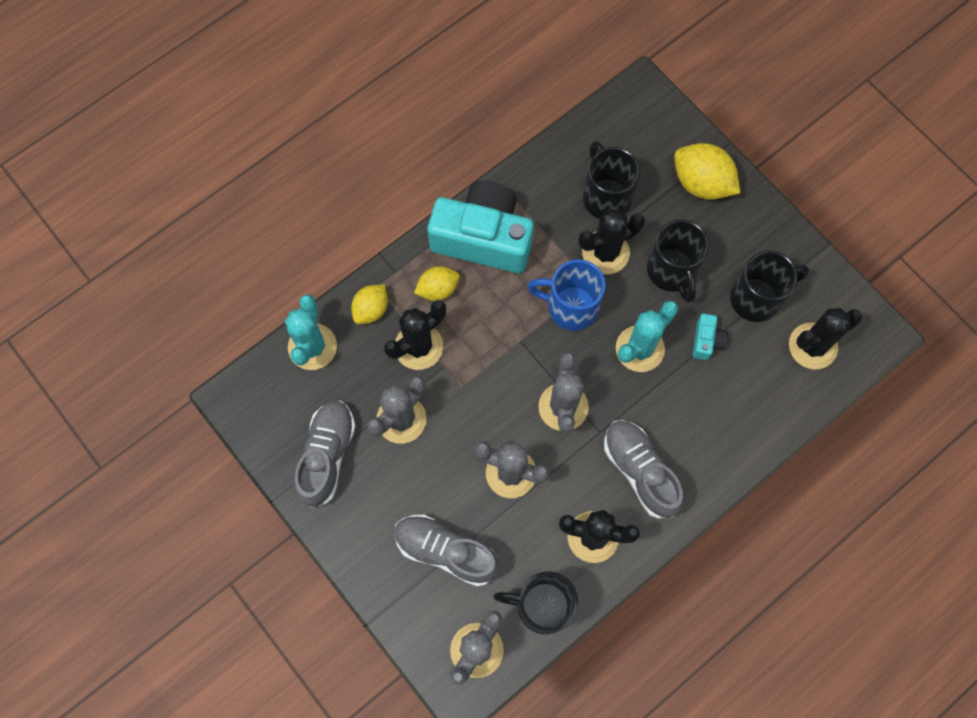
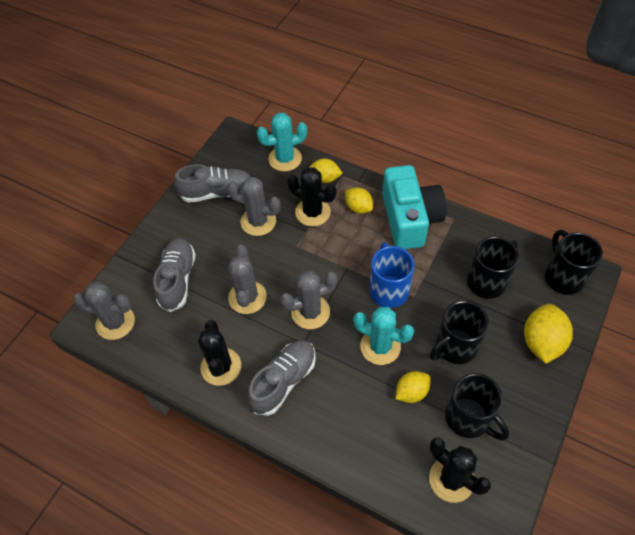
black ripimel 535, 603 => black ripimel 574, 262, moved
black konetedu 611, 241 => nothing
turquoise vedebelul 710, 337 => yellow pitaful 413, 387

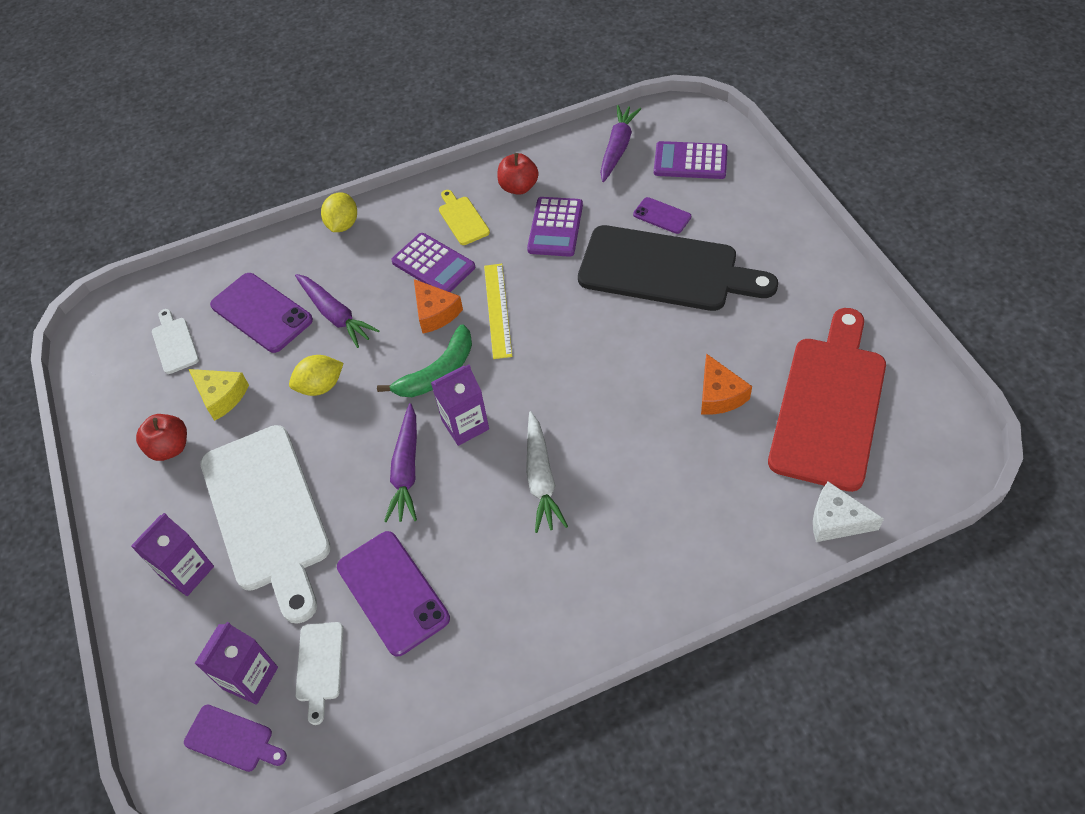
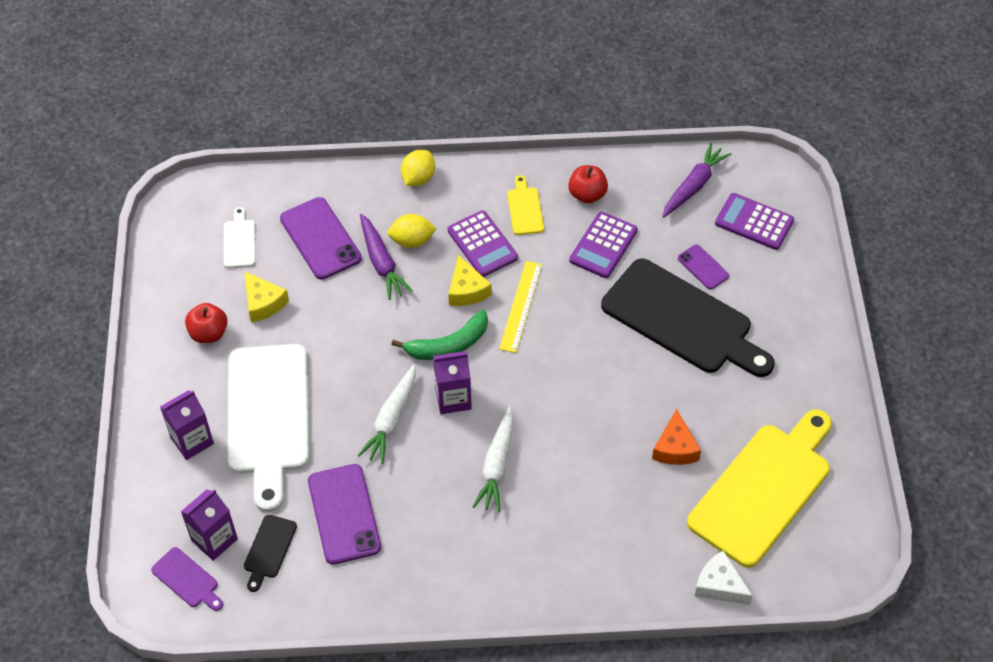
yellow pitaful 316, 375 => yellow pitaful 412, 231, moved
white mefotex 319, 673 => black mefotex 270, 553
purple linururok 400, 462 => white linururok 386, 414
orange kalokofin 438, 306 => yellow kalokofin 470, 280
red mefotex 827, 400 => yellow mefotex 759, 488

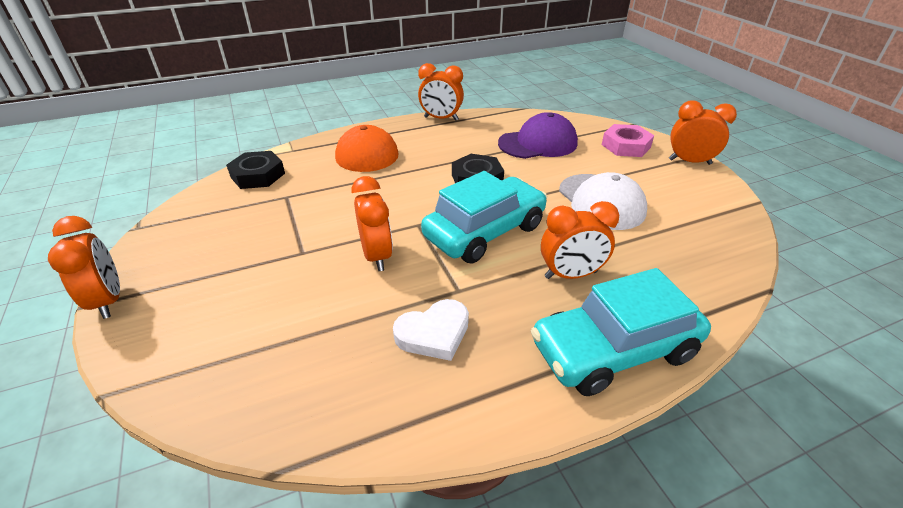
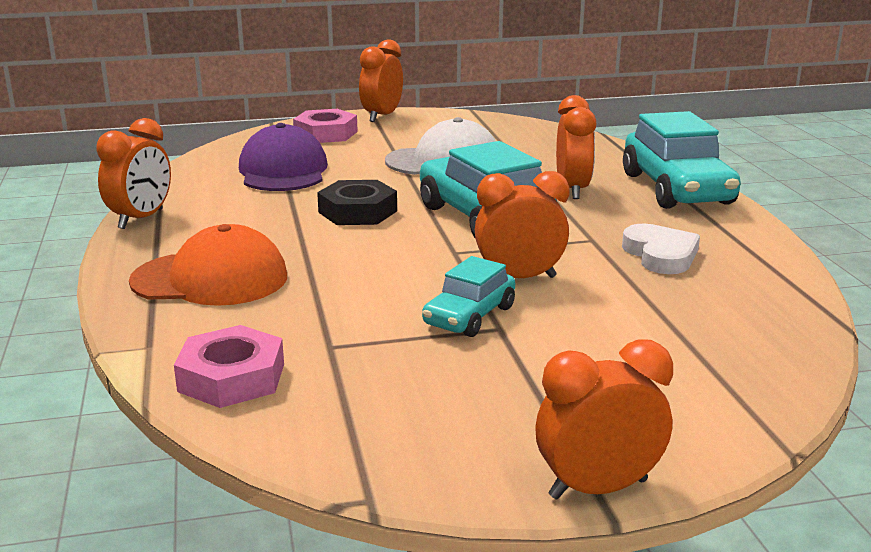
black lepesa 255, 170 => pink lepesa 229, 366
nothing => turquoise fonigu 468, 296

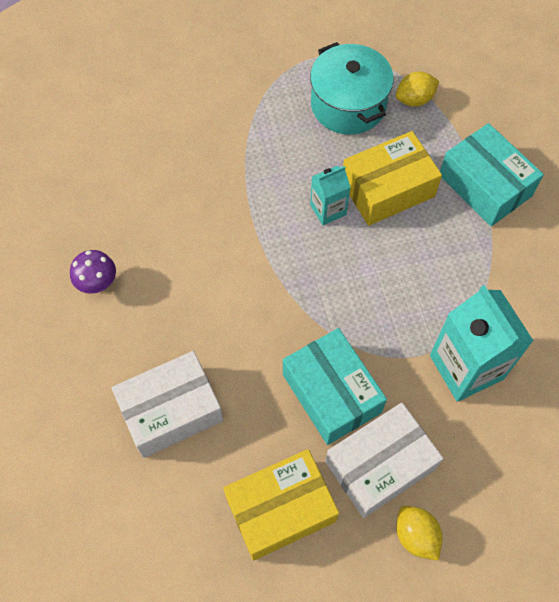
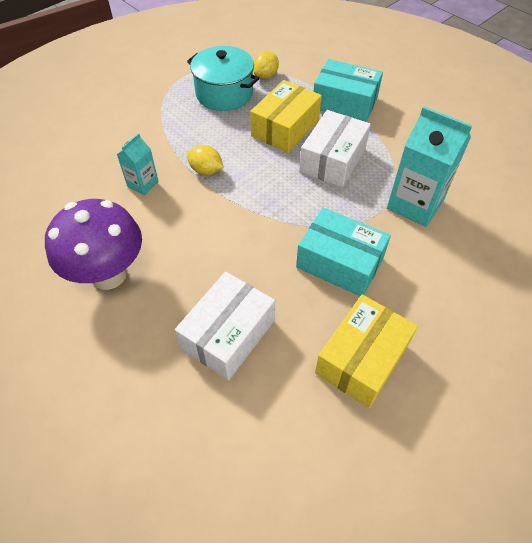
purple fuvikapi 93, 272 => purple fuvikapi 93, 244, x2.12
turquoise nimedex 330, 195 => turquoise nimedex 138, 164, moved
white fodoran 384, 460 => white fodoran 335, 148, moved
yellow pitaful 419, 533 => yellow pitaful 205, 160, moved

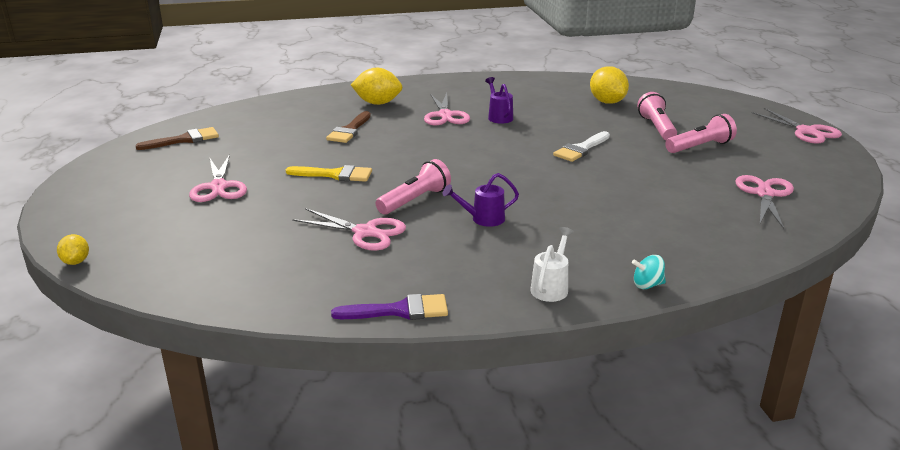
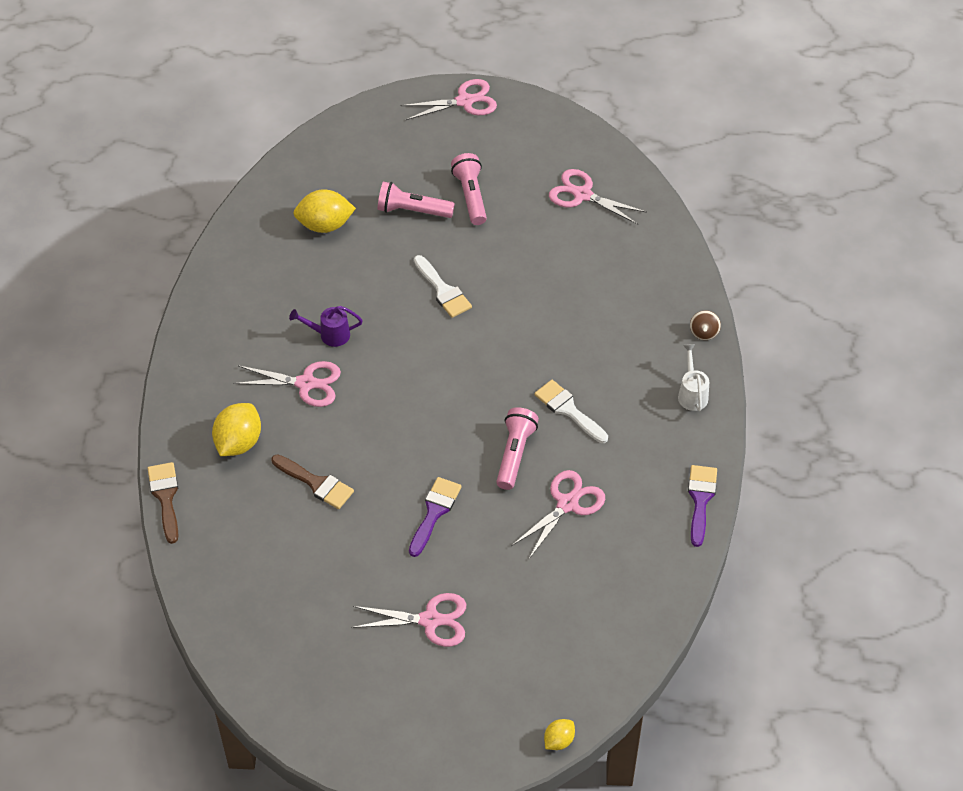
yellow pitaful 73, 249 => yellow pitaful 559, 734, 45 degrees counterclockwise
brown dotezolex 177, 138 => brown dotezolex 162, 503, moved
yellow dotezolex 329, 173 => purple dotezolex 435, 517
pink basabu 413, 187 => pink basabu 517, 448, 45 degrees clockwise
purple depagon 481, 200 => white dotezolex 571, 411
white depagon 552, 264 => white depagon 693, 377, 45 degrees clockwise
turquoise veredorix 649, 272 => brown veredorix 705, 325

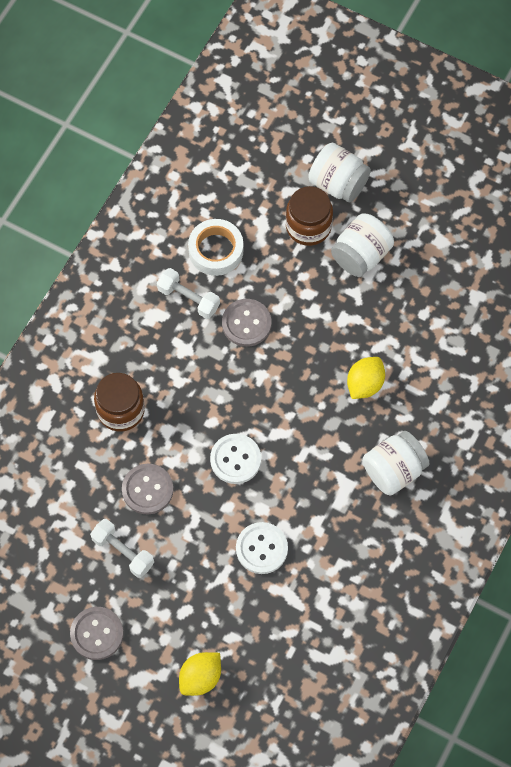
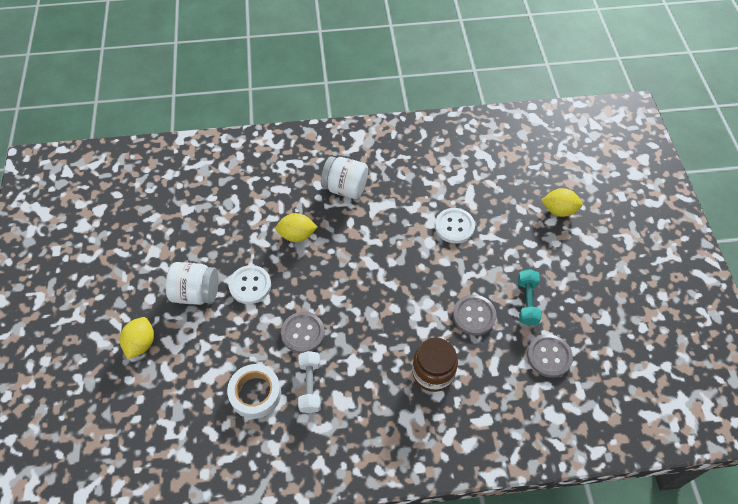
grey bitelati 97, 633 => grey bitelati 550, 356, moved
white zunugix 122, 548 => turquoise zunugix 530, 297
white bitelati 235, 459 => white bitelati 250, 284, moved
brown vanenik 309, 216 => nothing
white vanenik 339, 173 => yellow pitaful 137, 338

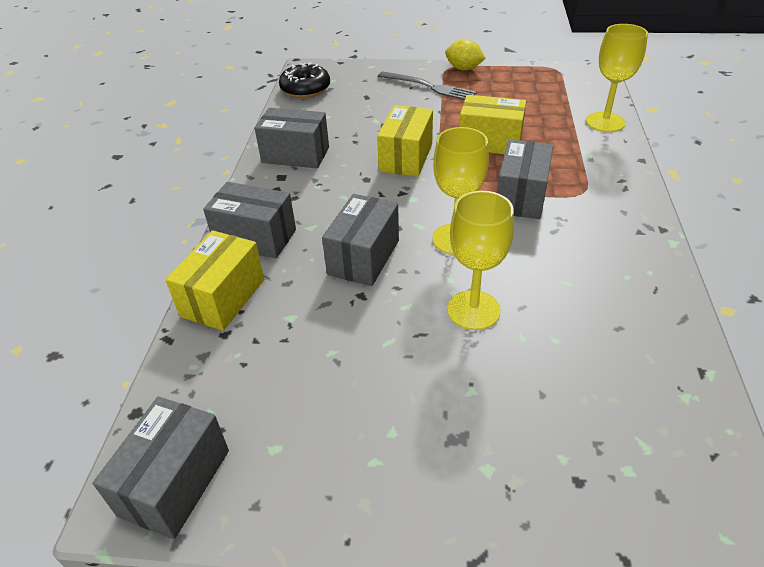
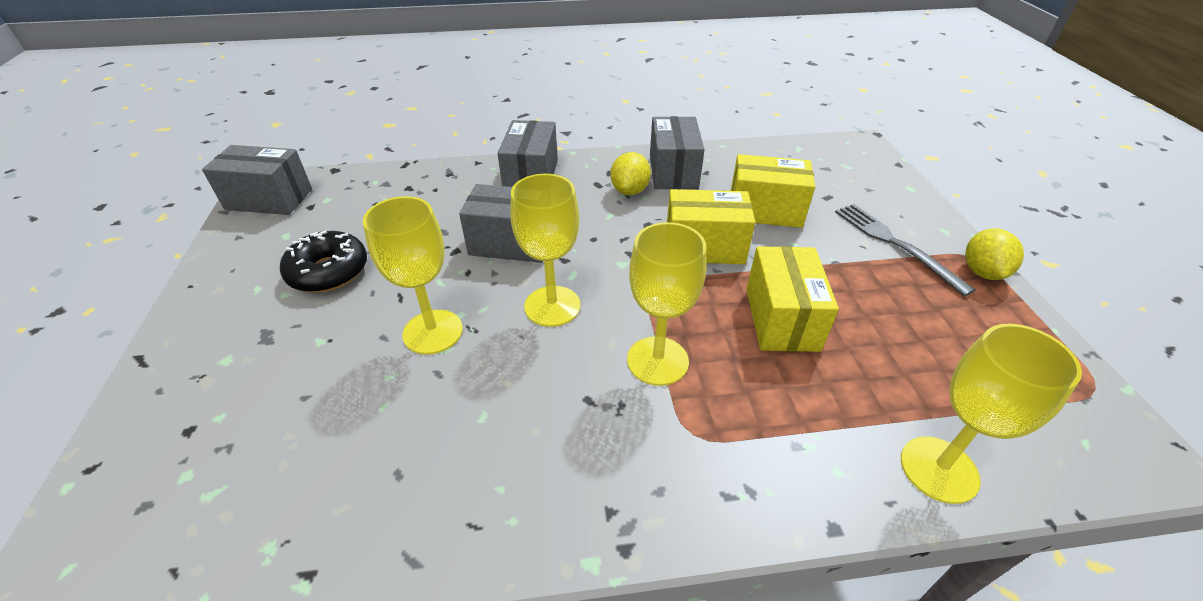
yellow fodoran 214, 280 => yellow fodoran 773, 191, moved
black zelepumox 304, 80 => black zelepumox 323, 261, moved
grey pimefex 427, 85 => grey pimefex 905, 250, 135 degrees clockwise
grey fodoran 525, 179 => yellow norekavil 667, 304
nothing => yellow pitaful 630, 173

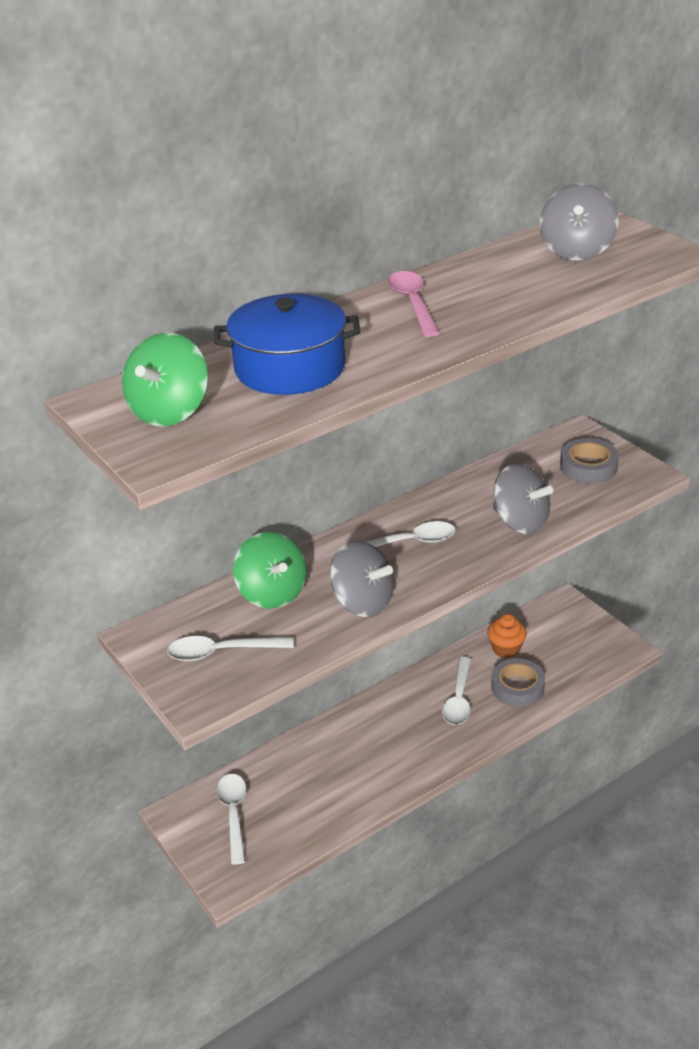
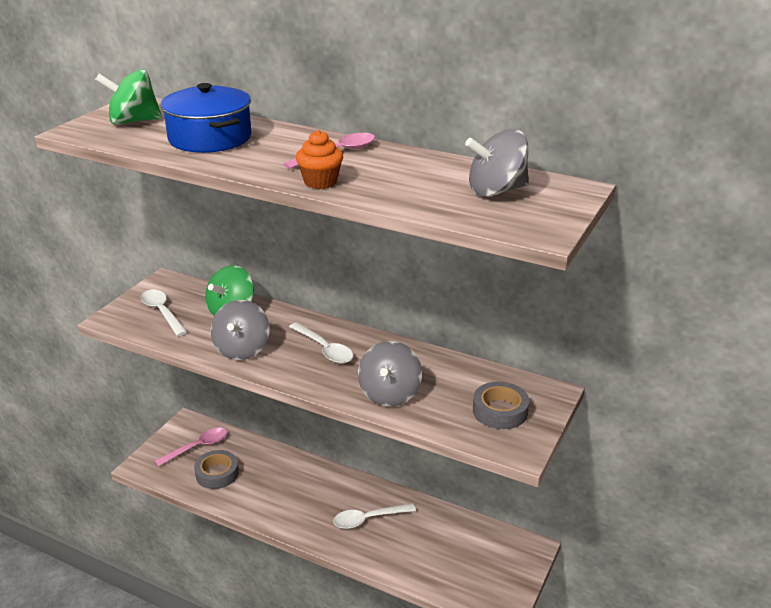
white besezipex 231, 819 => pink besezipex 191, 447
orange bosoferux 507, 636 => orange bosoferux 319, 159, moved
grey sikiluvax 518, 682 => grey sikiluvax 216, 469, moved

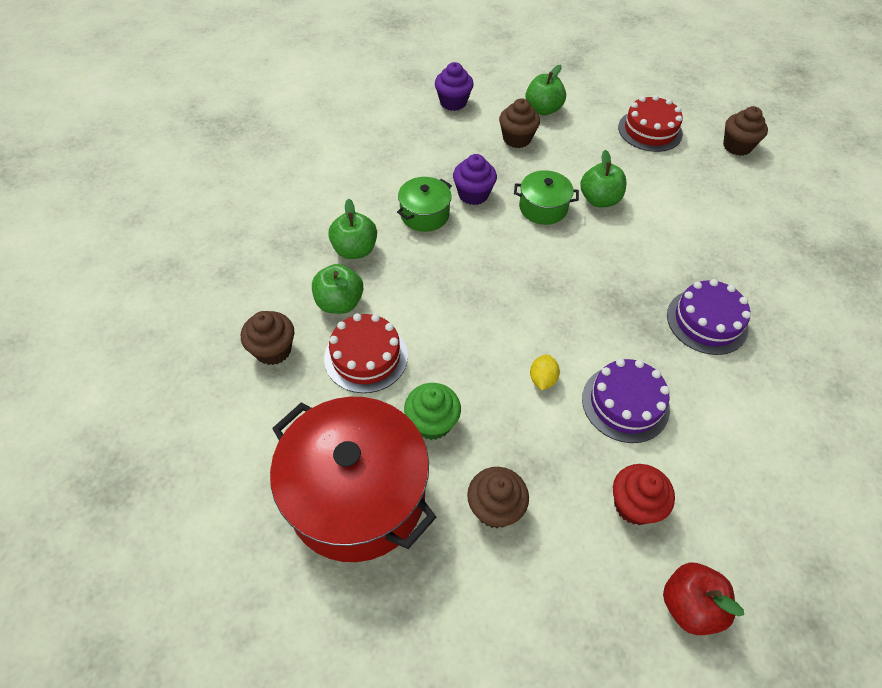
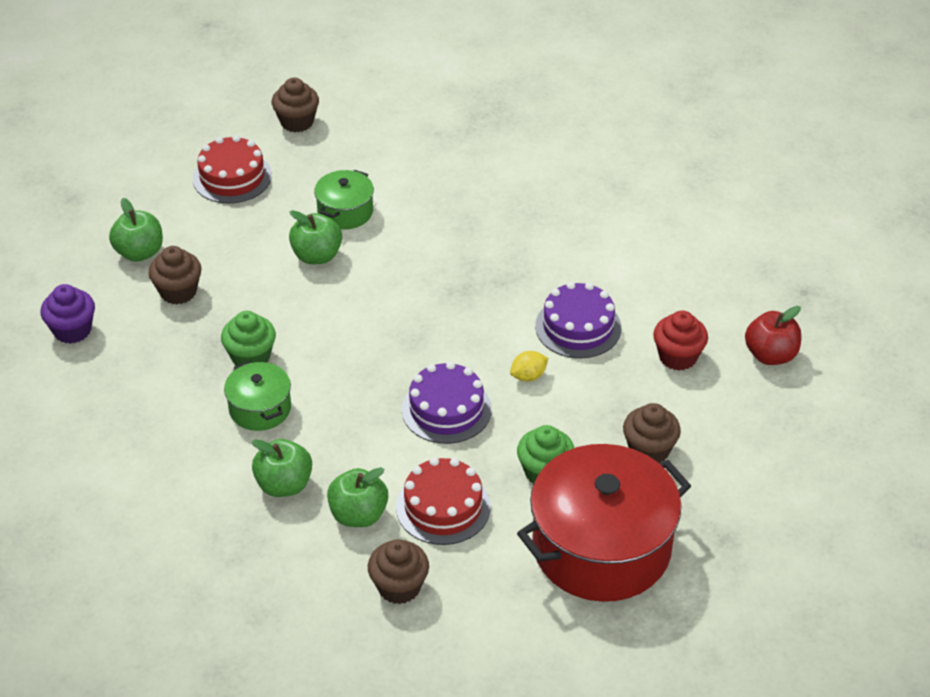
purple bosoferux 475, 179 => green bosoferux 248, 338
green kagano 546, 197 => green kagano 344, 200, moved
yellow pitaful 545, 372 => yellow pitaful 529, 366, 60 degrees counterclockwise
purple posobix 709, 317 => purple posobix 447, 402, moved

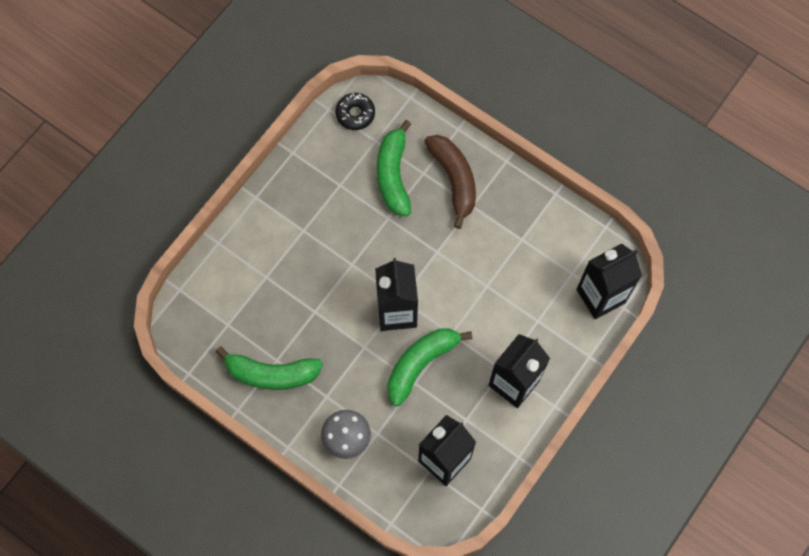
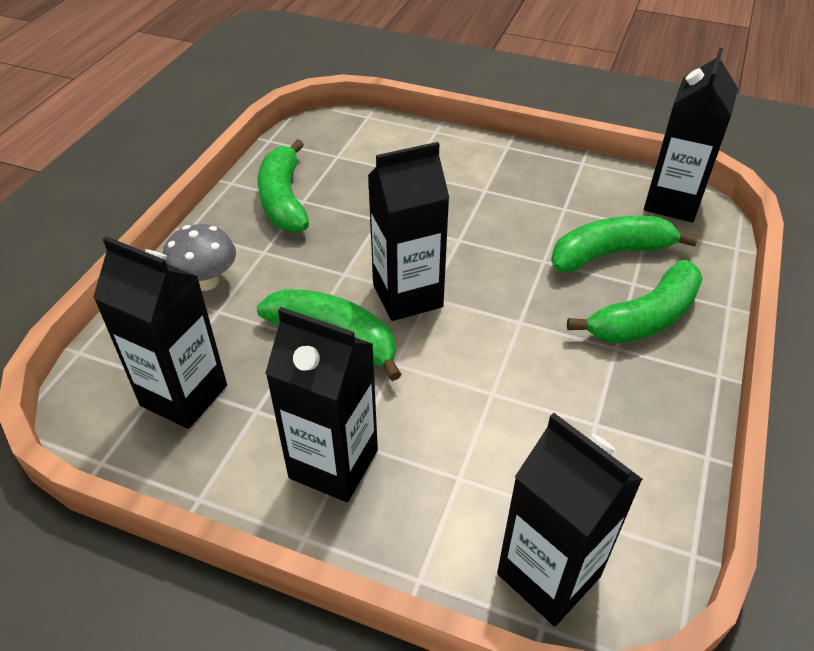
black zelepumox 355, 111 => black nimedex 691, 135
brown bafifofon 450, 182 => green bafifofon 635, 301

